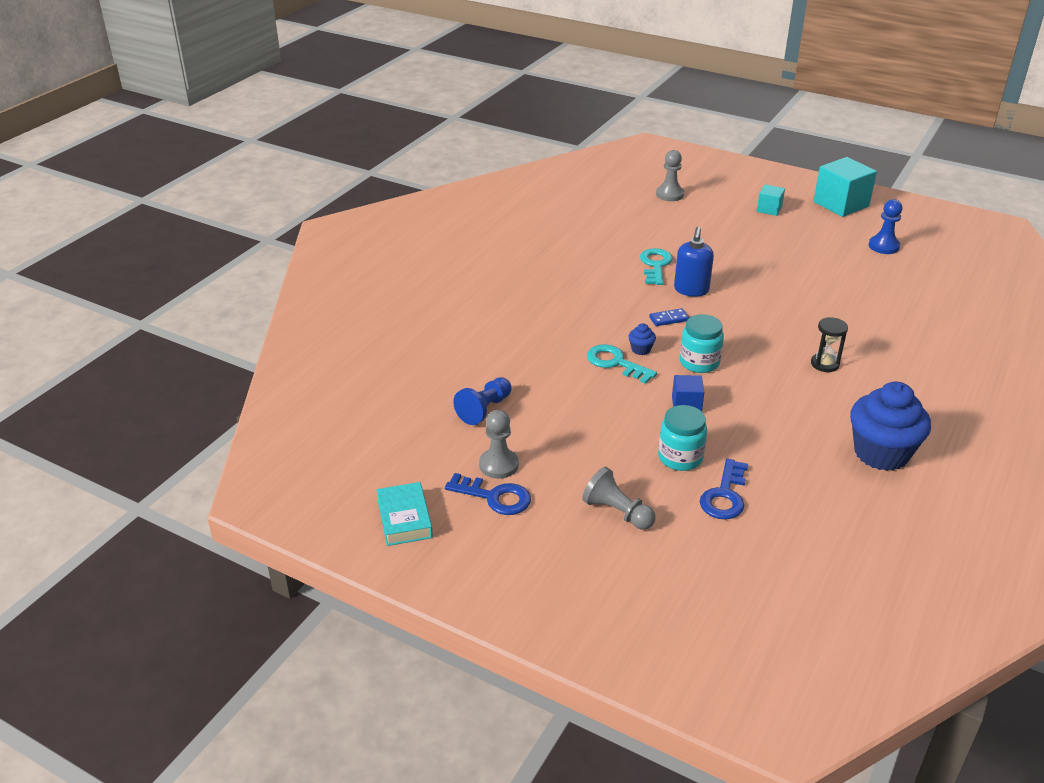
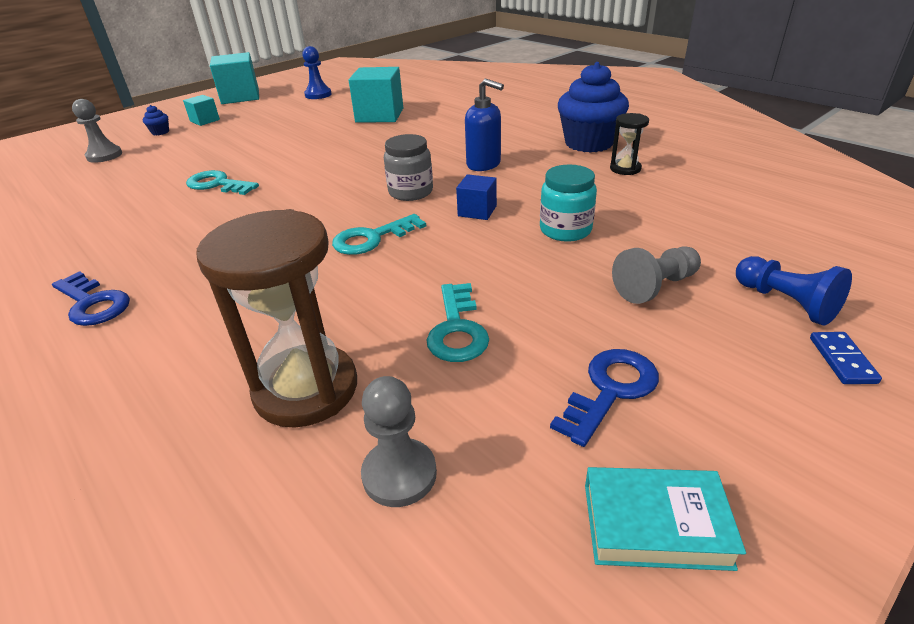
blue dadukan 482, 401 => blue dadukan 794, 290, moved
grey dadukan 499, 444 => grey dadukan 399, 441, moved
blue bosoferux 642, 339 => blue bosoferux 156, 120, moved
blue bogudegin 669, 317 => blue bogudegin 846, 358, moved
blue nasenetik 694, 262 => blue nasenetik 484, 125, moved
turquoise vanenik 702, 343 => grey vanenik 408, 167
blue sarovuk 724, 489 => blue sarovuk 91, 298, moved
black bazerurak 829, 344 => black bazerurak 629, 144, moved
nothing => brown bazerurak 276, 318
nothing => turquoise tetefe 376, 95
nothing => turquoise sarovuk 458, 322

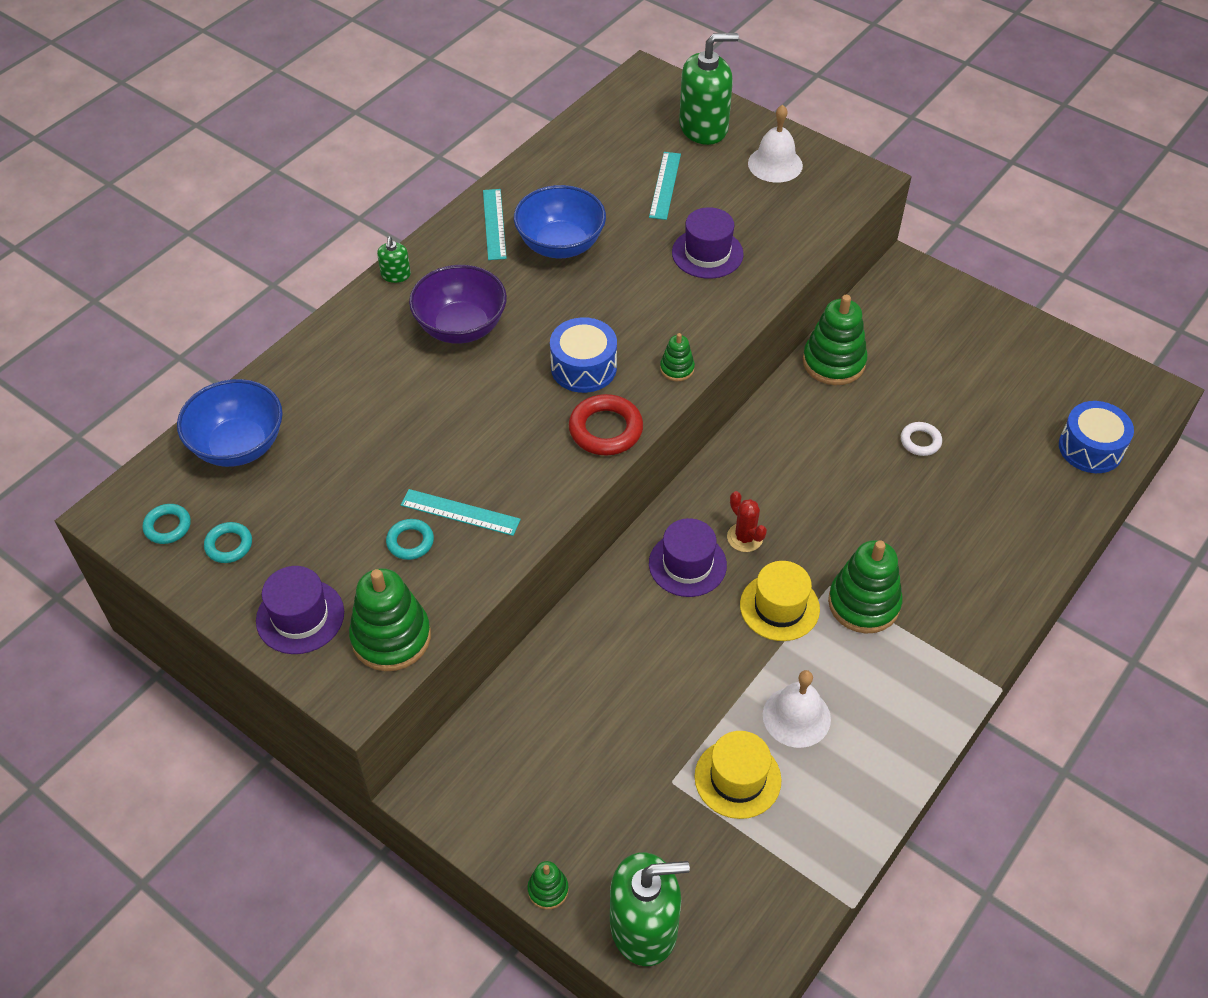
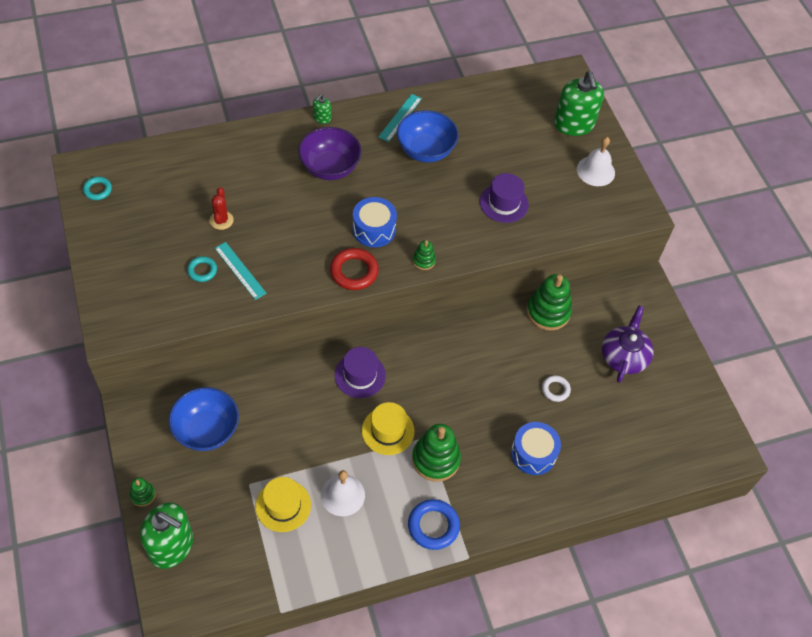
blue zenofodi 230, 423 => blue zenofodi 204, 419, moved
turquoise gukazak 228, 542 => nothing
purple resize 300, 610 => nothing
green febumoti 390, 619 => nothing
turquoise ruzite 665, 186 => nothing
green nasenetik 709, 89 => green nasenetik 579, 103, 60 degrees clockwise
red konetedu 747, 521 => red konetedu 222, 208, moved
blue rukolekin 1096, 437 => blue rukolekin 536, 448, moved
nothing => blue gukazak 434, 524
nothing => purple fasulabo 628, 344

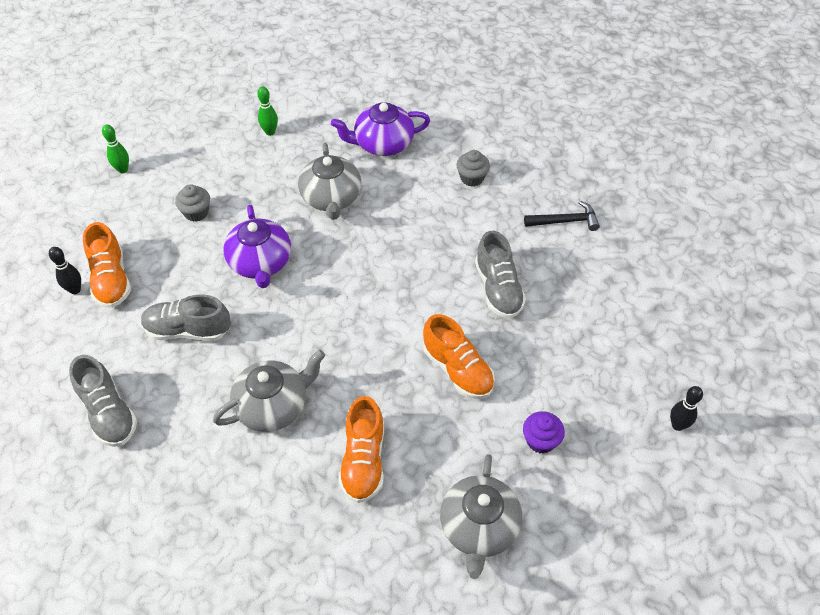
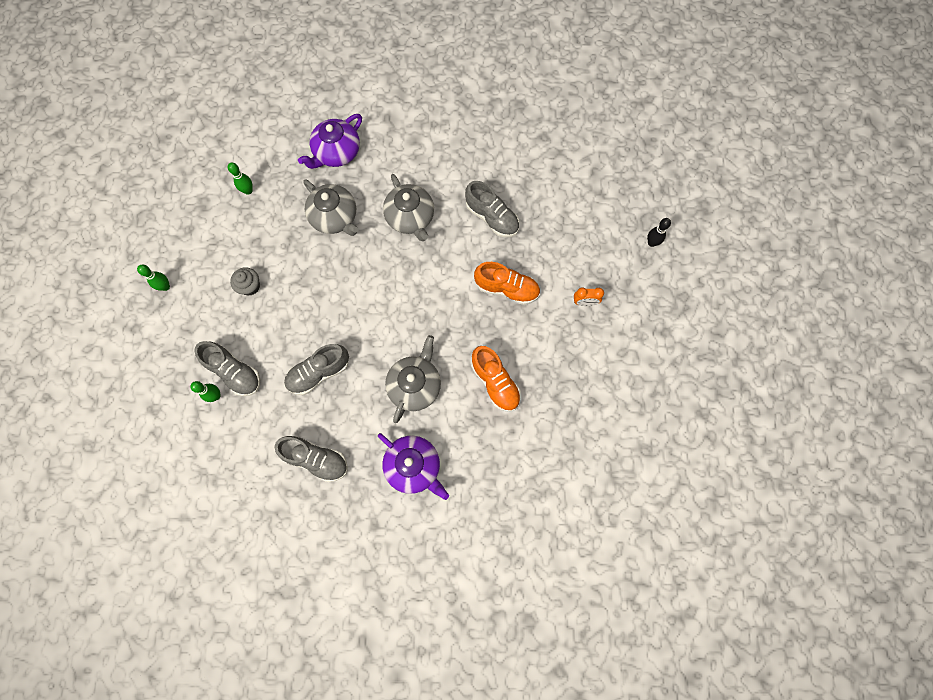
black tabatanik 65, 270 => green tabatanik 205, 391
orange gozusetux 107, 265 => grey gozusetux 227, 368
purple fasulabo 257, 246 => purple fasulabo 413, 466, moved
grey fasulabo 481, 516 => grey fasulabo 408, 207, moved
grey bosoferux 473, 168 => nothing
purple bosoferux 544, 432 => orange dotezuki 589, 297
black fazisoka 562, 216 => nothing

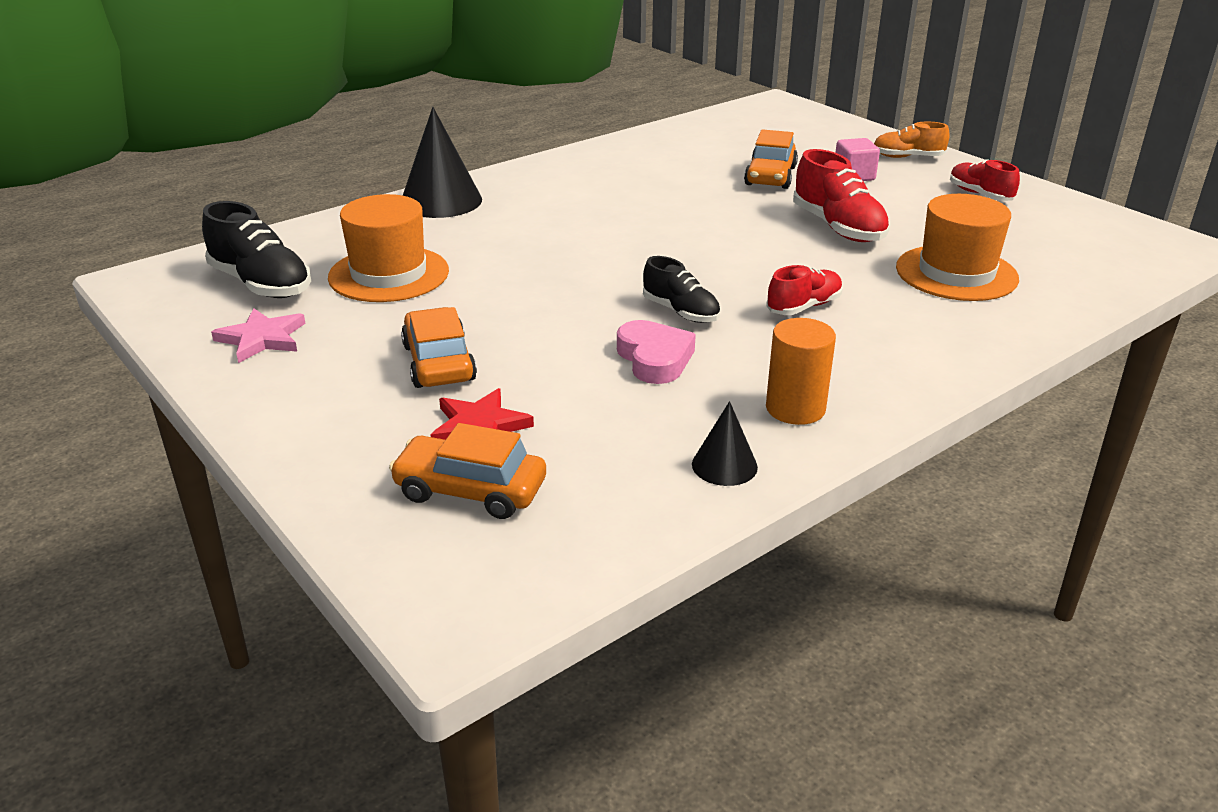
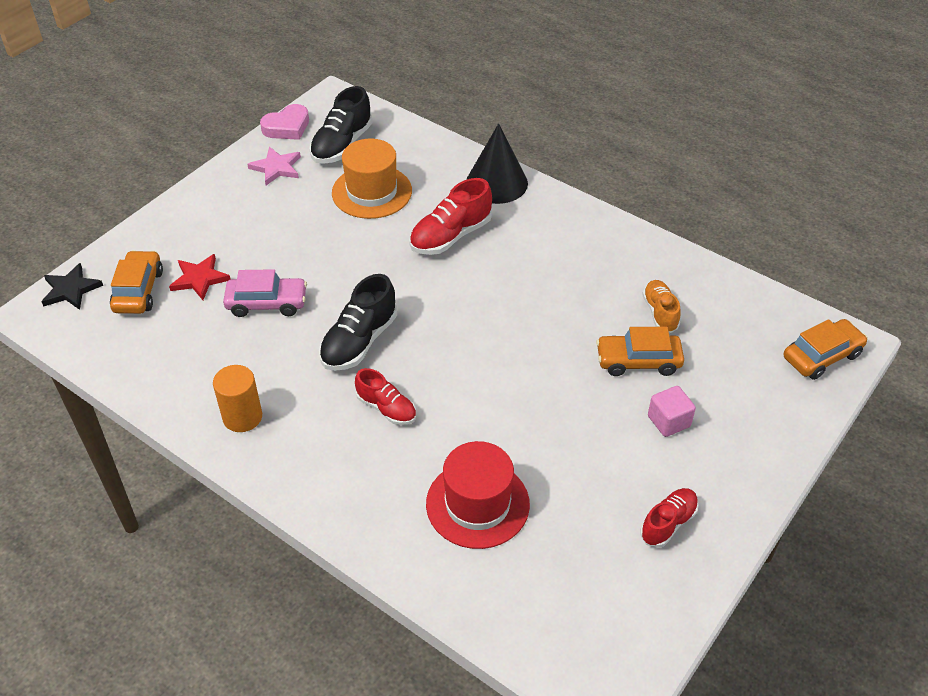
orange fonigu 439, 347 => orange fonigu 826, 349, moved
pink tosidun 656, 352 => pink tosidun 284, 122, moved
black gozusetux 681, 289 => black gozusetux 358, 322, x1.57
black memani 725, 443 => nothing
red gozusetux 841, 195 => red gozusetux 450, 216, moved
orange gozusetux 912, 140 => orange gozusetux 661, 306, moved
orange resize 957, 247 => red resize 478, 495
nothing => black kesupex 72, 286
nothing => pink fonigu 265, 293

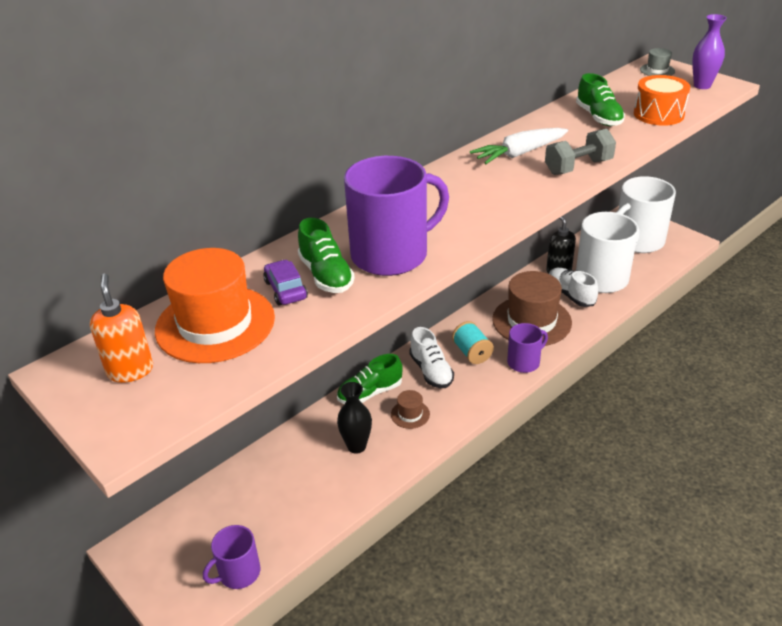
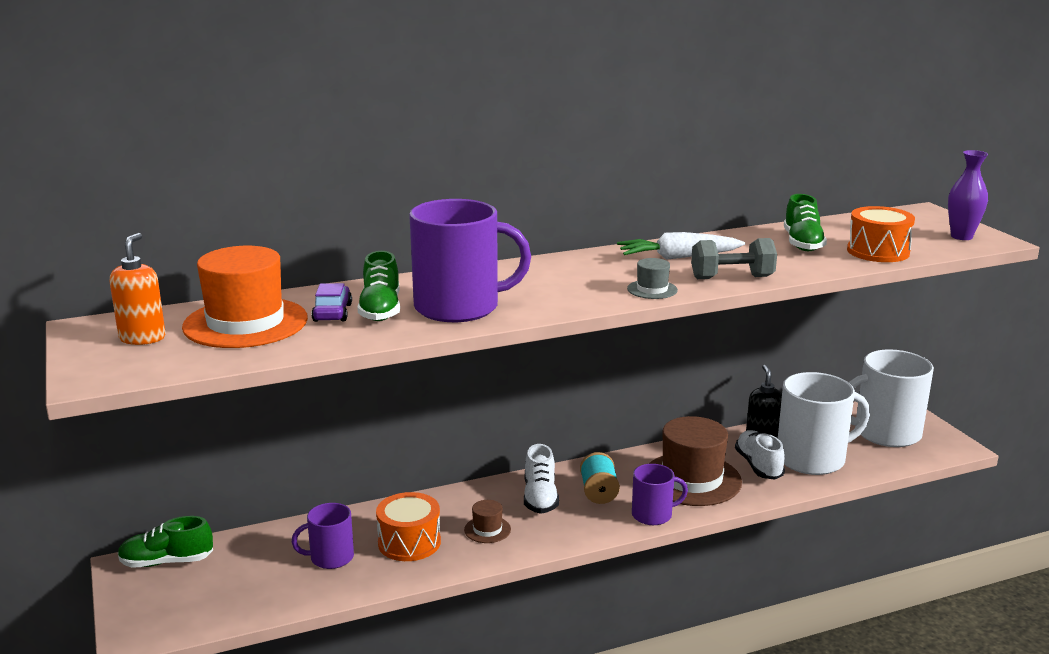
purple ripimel 231, 557 => purple ripimel 323, 536, moved
green gozusetux 370, 379 => green gozusetux 165, 542, moved
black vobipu 354, 417 => orange rukolekin 408, 526
grey resize 657, 62 => grey resize 652, 278, moved

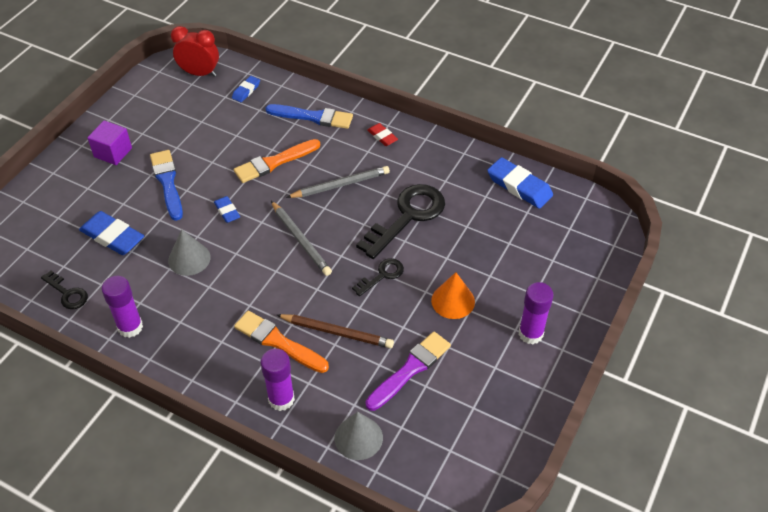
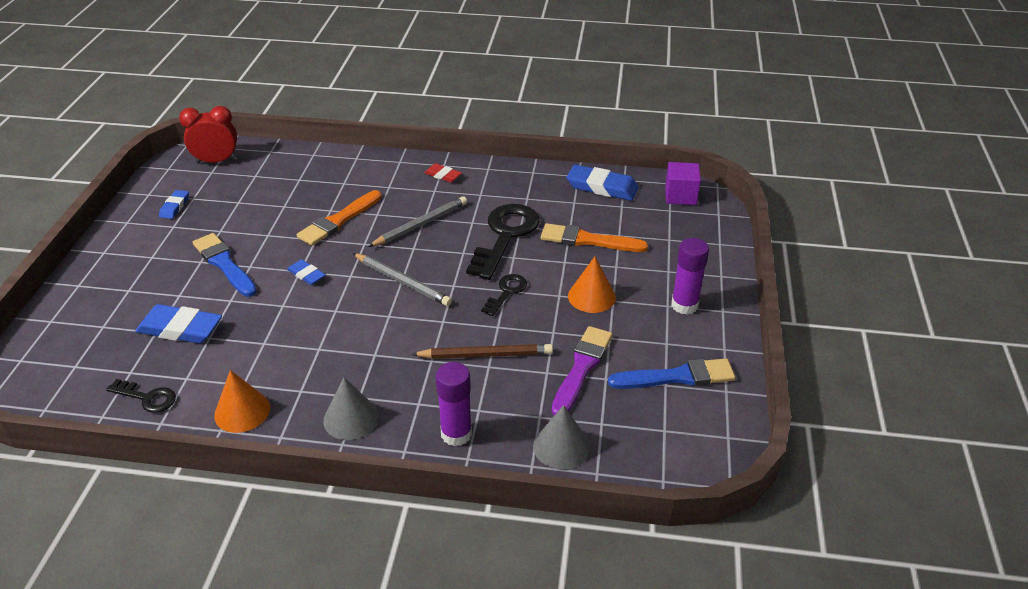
purple tetefe 109, 142 => purple tetefe 683, 183, moved
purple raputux 122, 307 => orange memani 242, 401
grey memani 189, 252 => grey memani 351, 408, moved
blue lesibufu 246, 89 => blue lesibufu 174, 204, moved
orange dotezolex 281, 342 => orange dotezolex 594, 237, moved
blue dotezolex 309, 116 => blue dotezolex 671, 374, moved

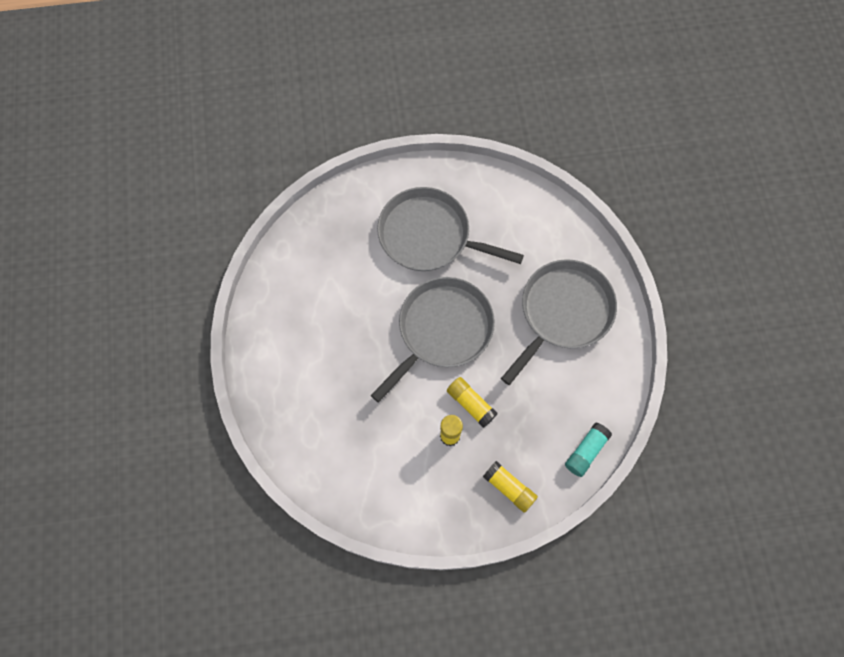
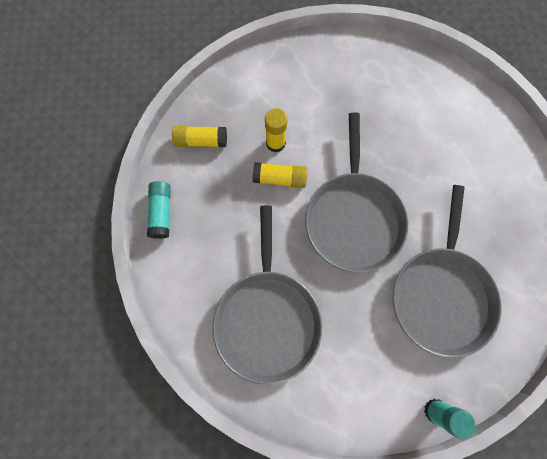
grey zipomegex 450, 229 => grey zipomegex 447, 271, 120 degrees clockwise
nothing => turquoise raputux 450, 419

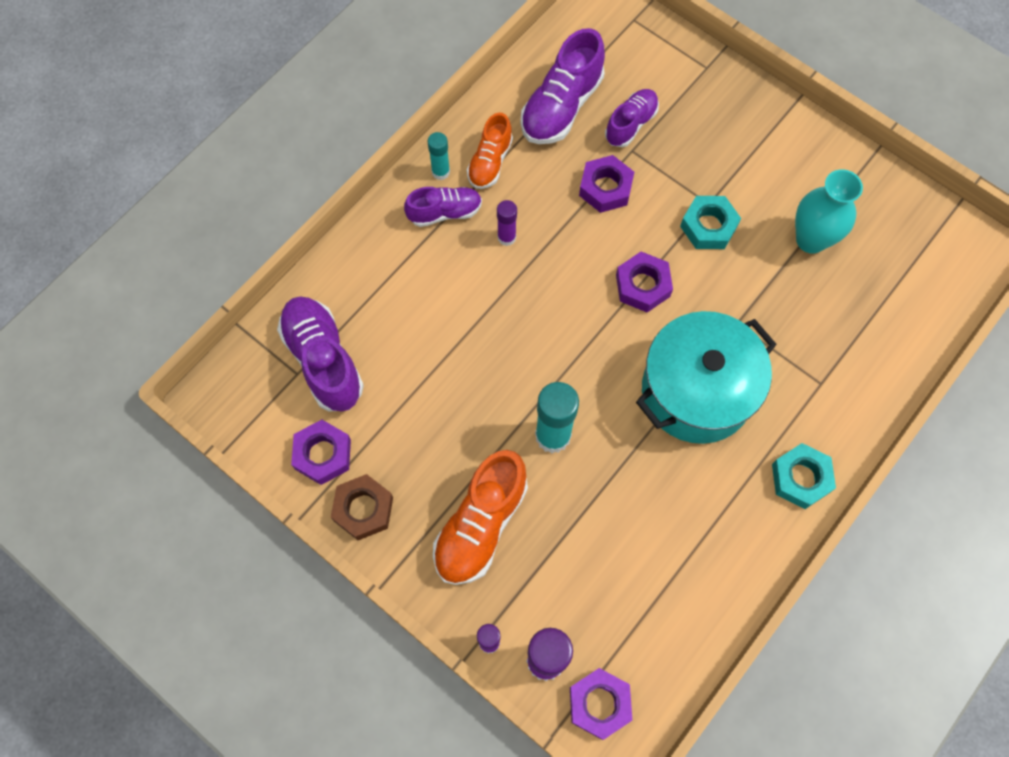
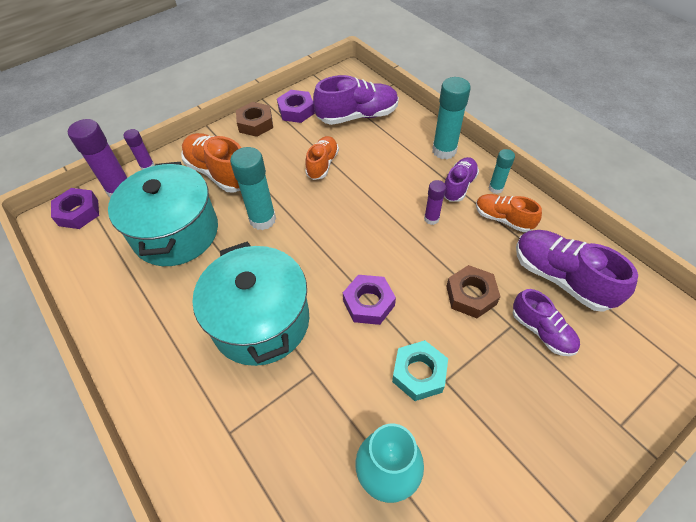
purple gozusetux 443, 207 => purple gozusetux 461, 179, 150 degrees counterclockwise
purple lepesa 606, 184 => brown lepesa 473, 291
turquoise lepesa 804, 476 => nothing
nothing => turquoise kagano 163, 214
nothing => orange gozusetux 322, 158
nothing => turquoise raputux 451, 118

